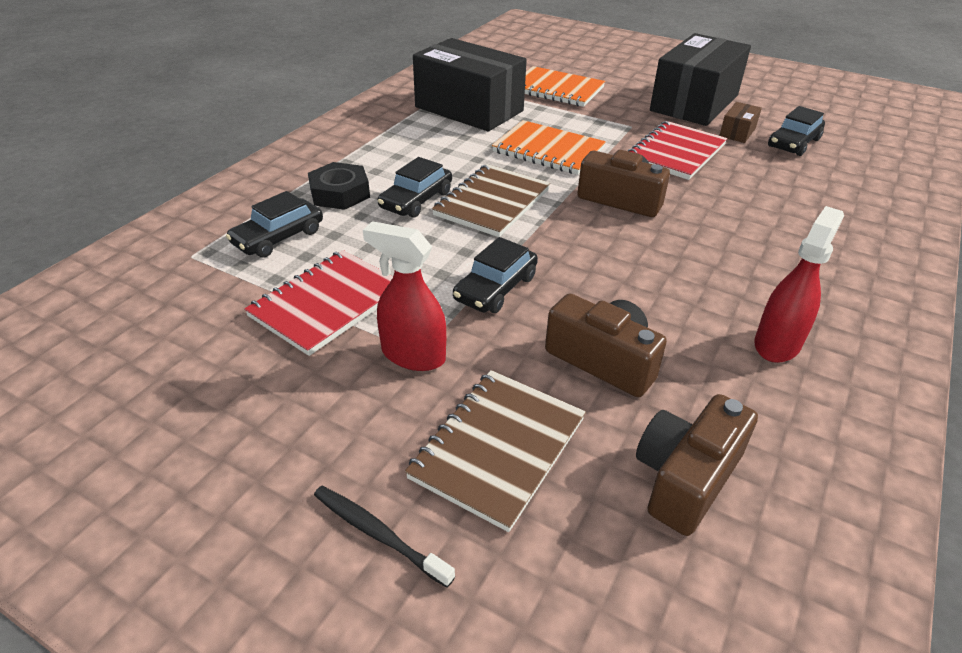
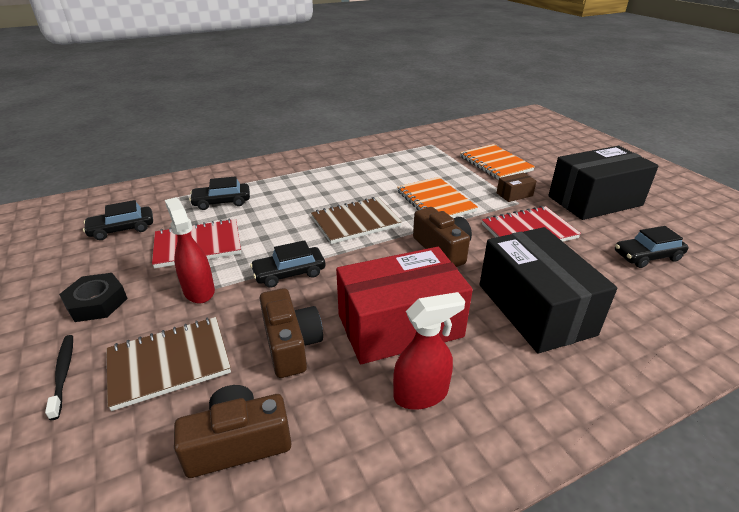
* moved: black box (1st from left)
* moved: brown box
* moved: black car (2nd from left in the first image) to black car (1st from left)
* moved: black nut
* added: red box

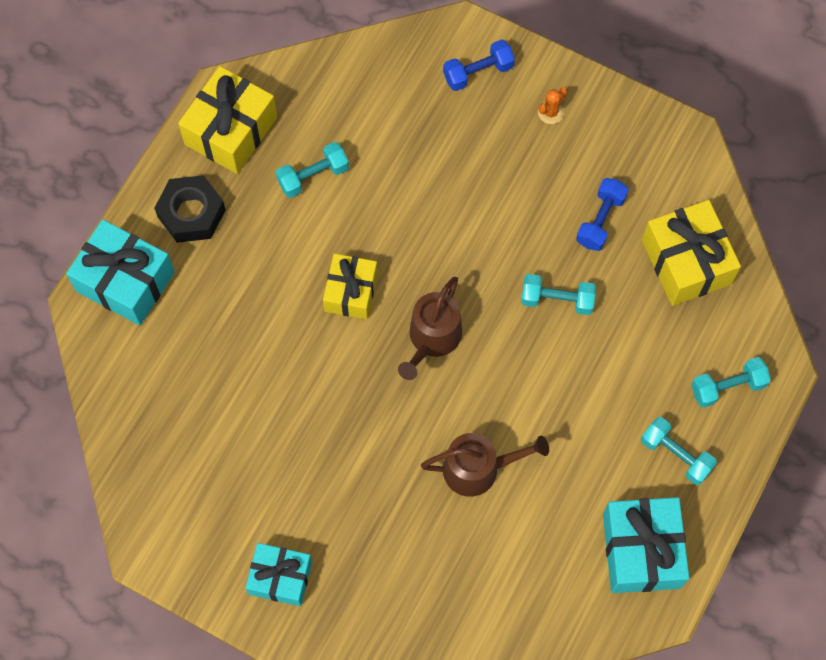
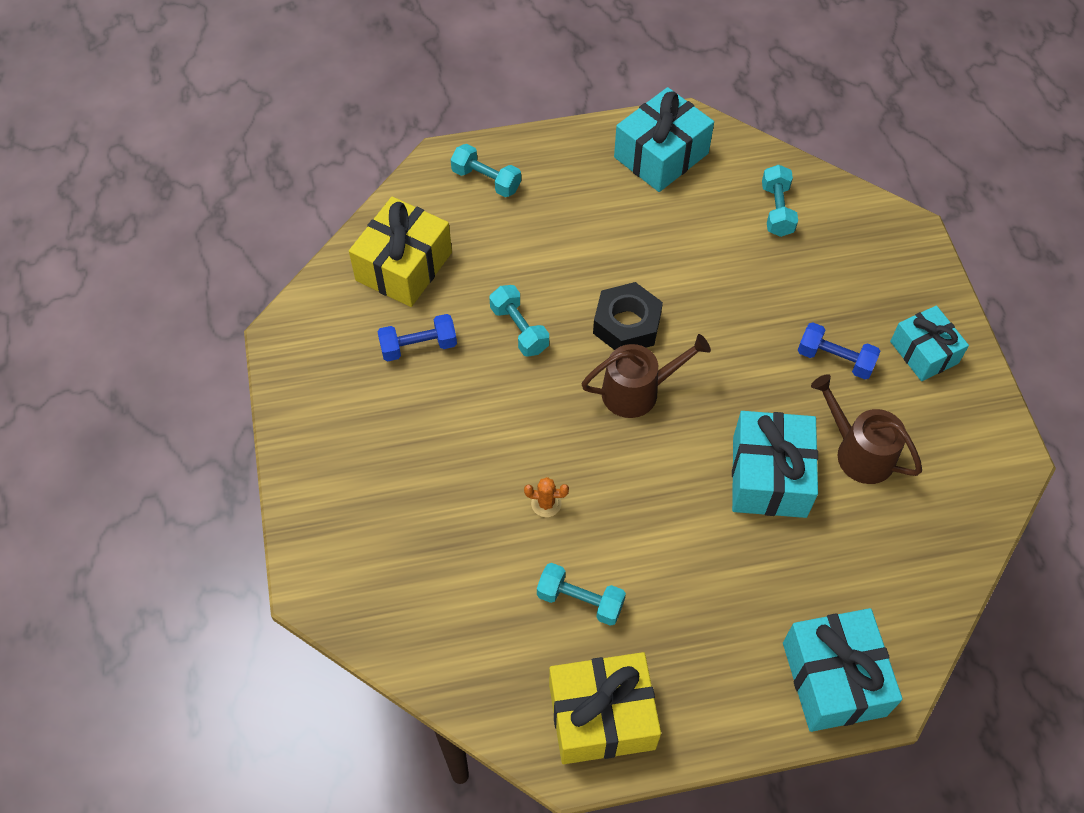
* moved: blue dumbbell (1st from left in the first image) to blue dumbbell (2nd from left)
* moved: orange cactus
* moved: black nut
* removed: yellow gift (2nd from left)
* moved: turquoise dumbbell (3rd from left in the first image) to turquoise dumbbell (4th from left)
* moved: brown watering can (2nd from left)
* added: turquoise gift (2nd from left)

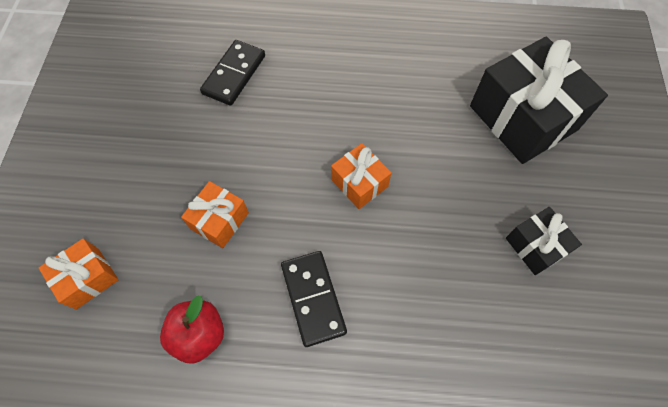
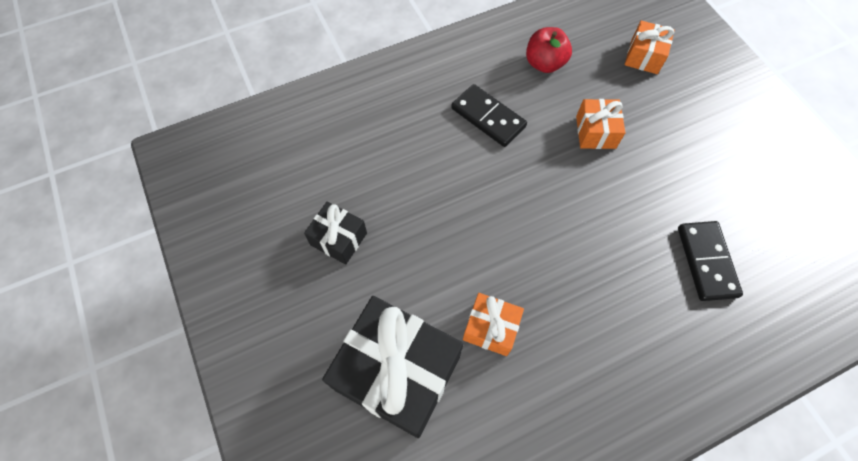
* moved: orange gift (3rd from left in the first image) to orange gift (1st from left)

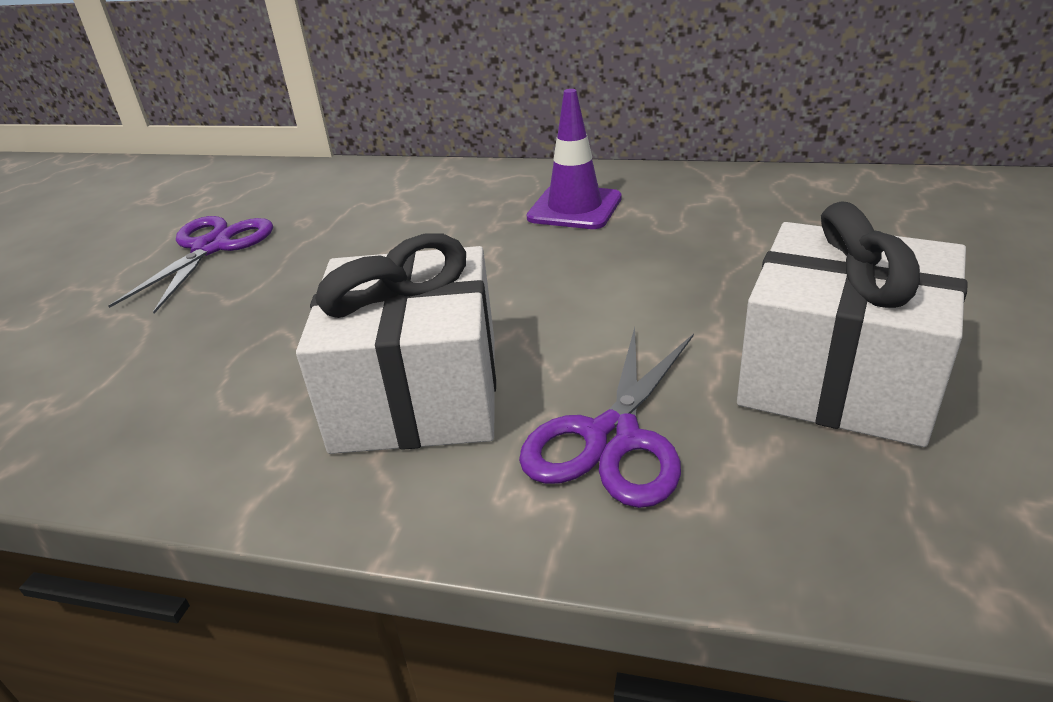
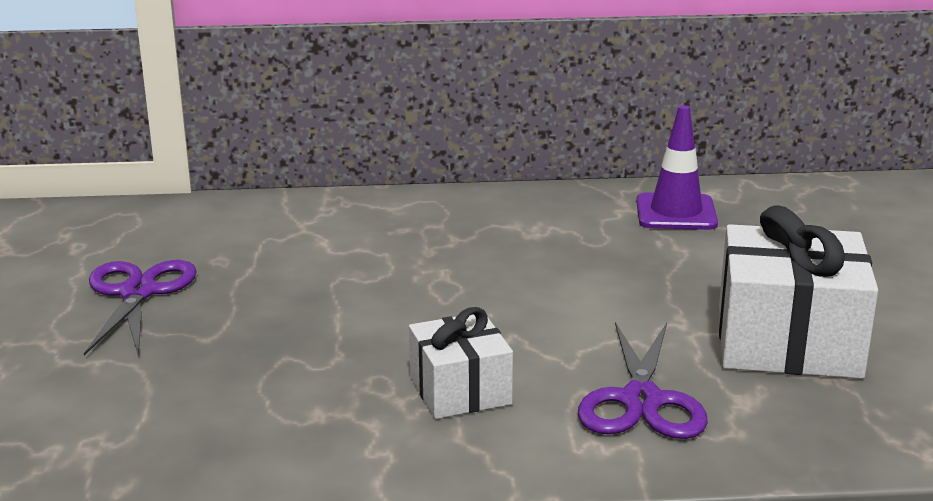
* moved: purple traffic cone
* resized: white gift (1st from left) x0.59

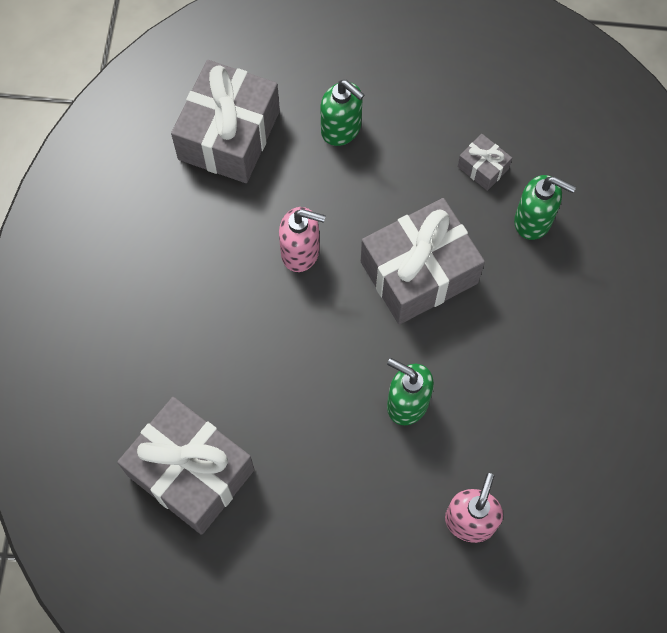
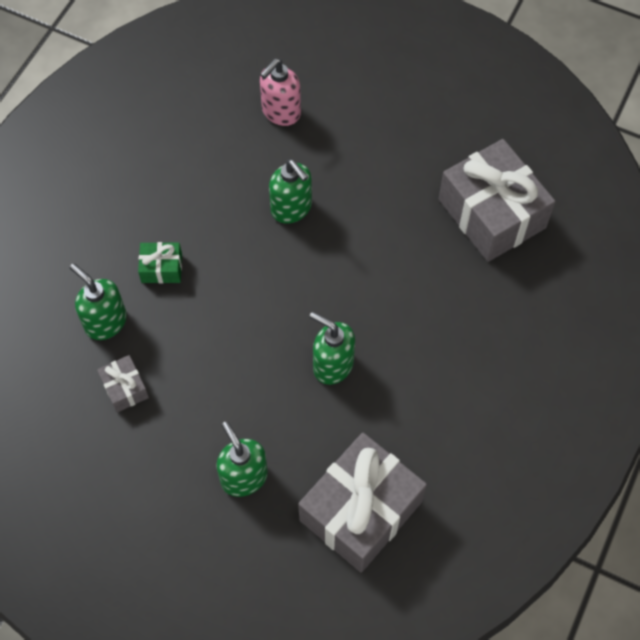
* removed: grey gift (3rd from left)
* recoloured: pink soap dispenser (1st from left) to green soap dispenser (4th from left)
* added: green gift

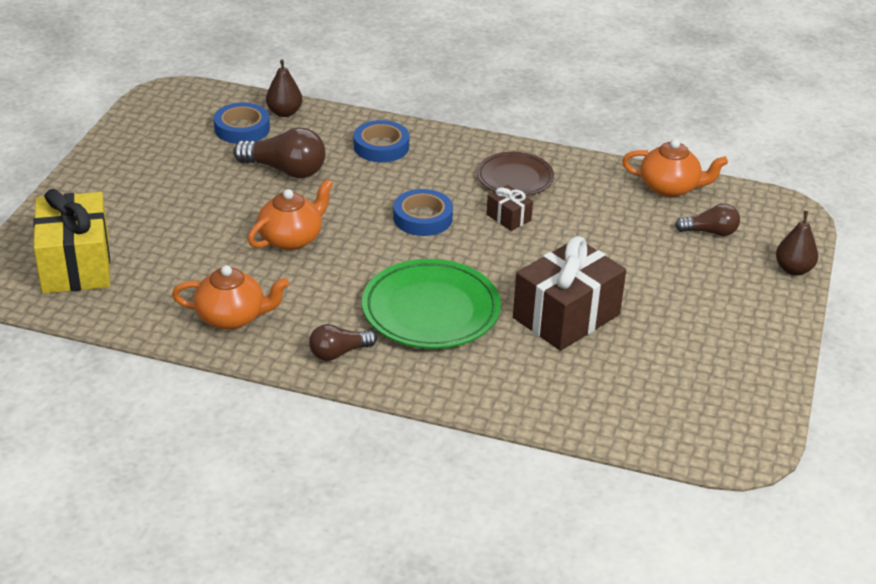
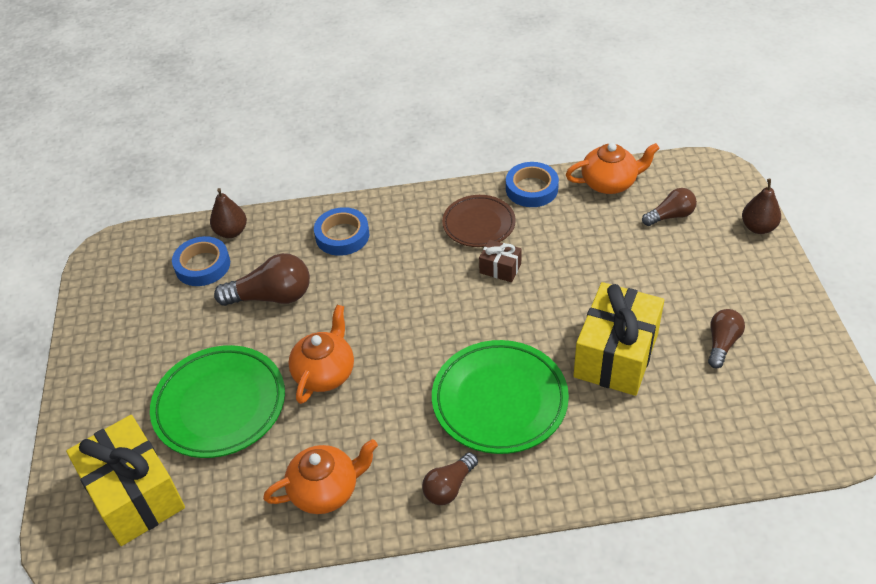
* moved: blue tape (3rd from left)
* recoloured: brown gift (2nd from left) to yellow gift (2nd from left)
* added: brown light bulb (4th from left)
* added: green plate (1st from left)

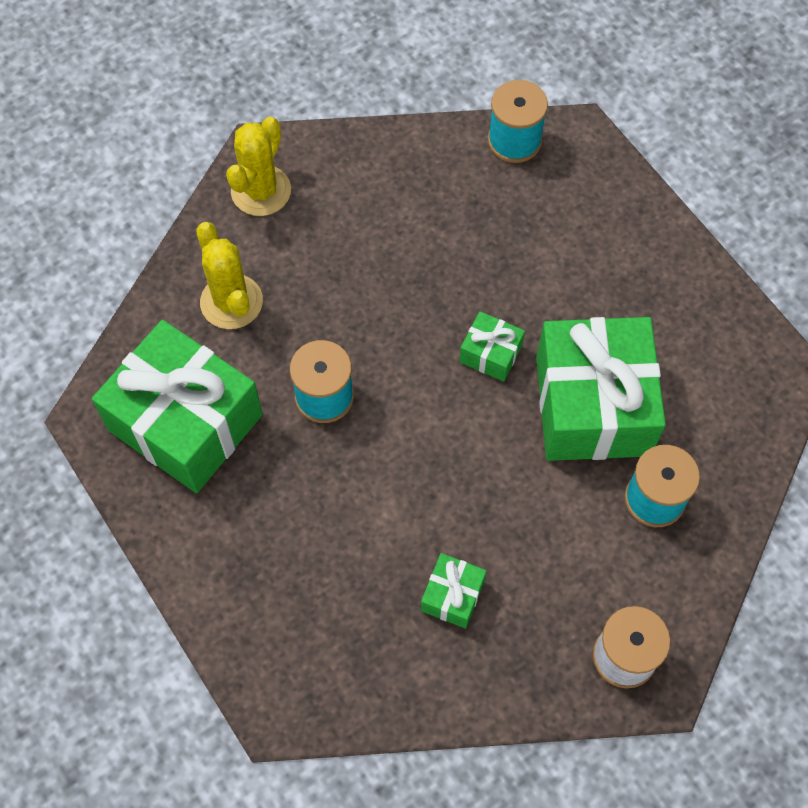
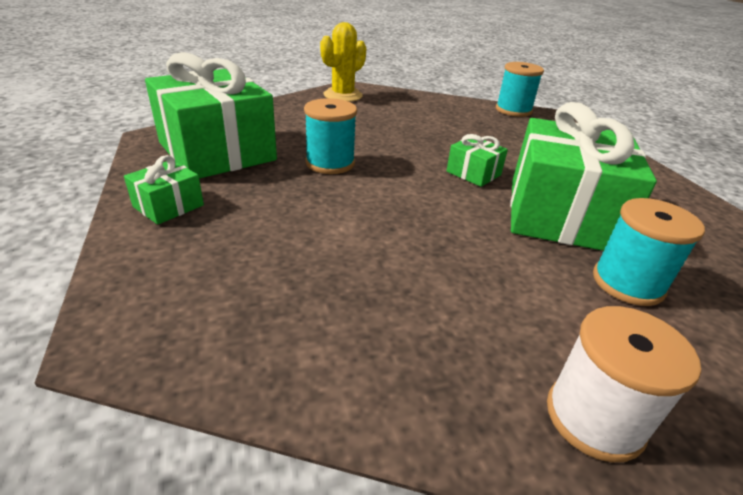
* removed: yellow cactus (1st from left)
* moved: green gift (2nd from left in the first image) to green gift (1st from left)

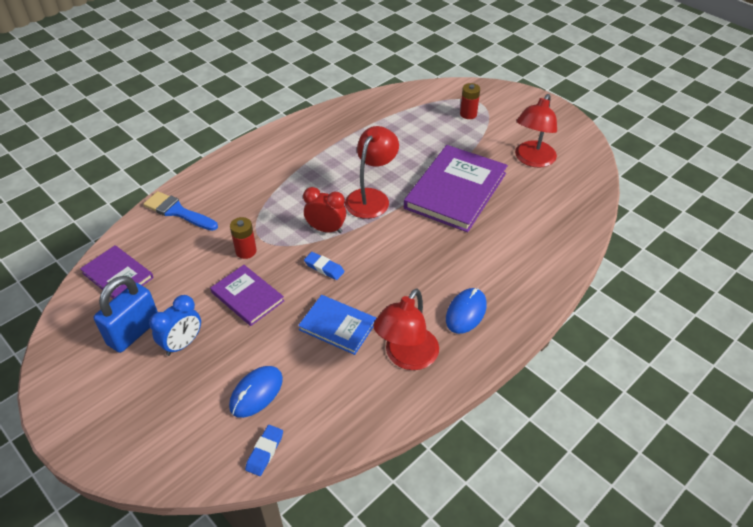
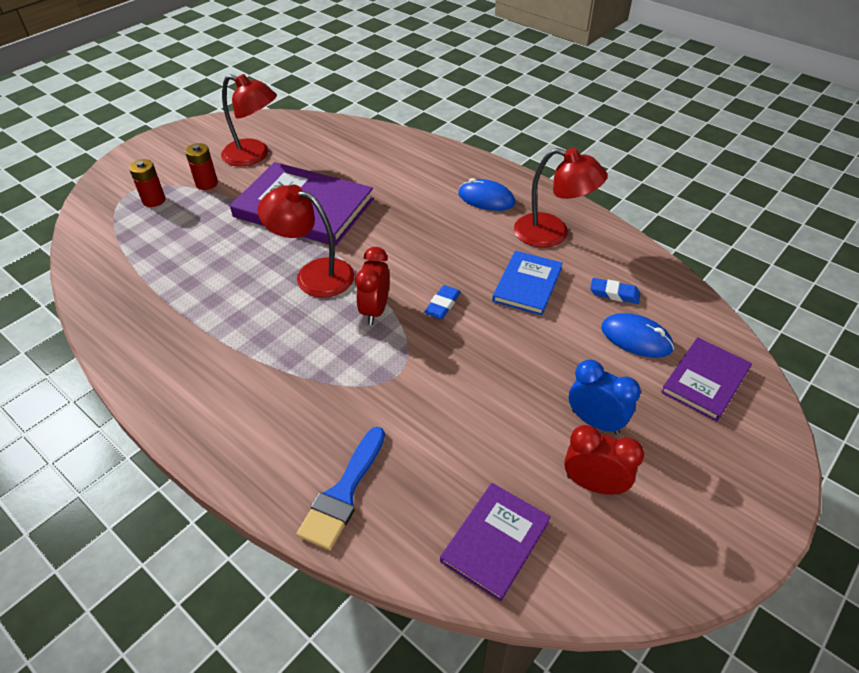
* moved: red battery (1st from left in the first image) to red battery (2nd from left)
* moved: purple book (2nd from left in the first image) to purple book (3rd from left)
* replaced: blue padlock to red clock (2nd from left)
* moved: blue eraser (1st from left in the first image) to blue eraser (2nd from left)

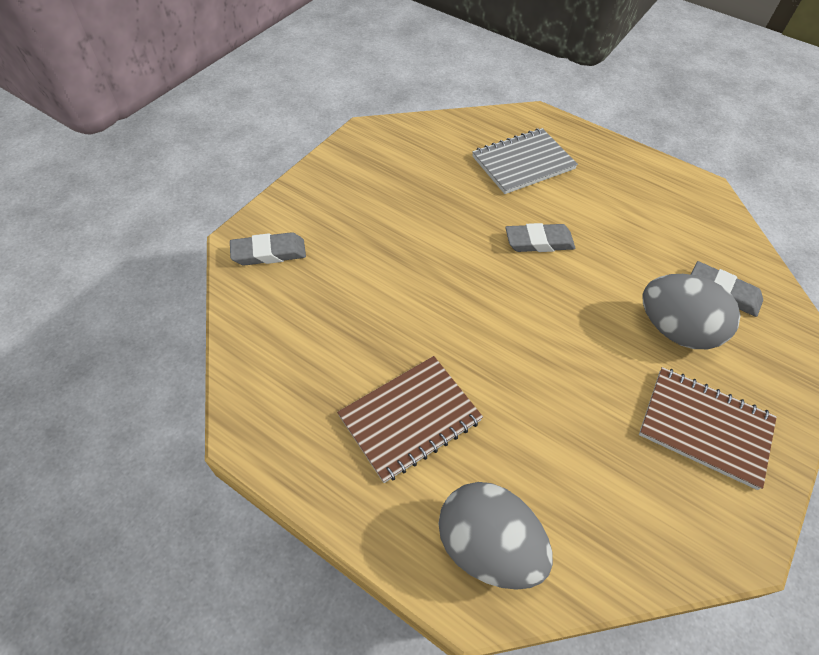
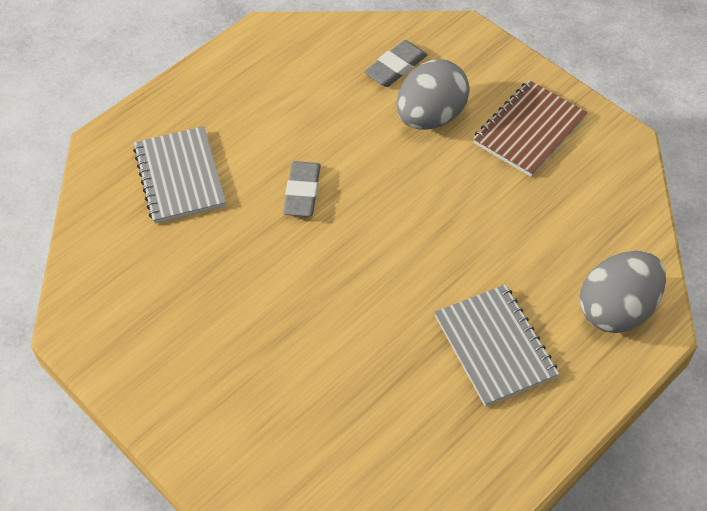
* removed: grey eraser (1st from left)
* recoloured: brown notebook (1st from left) to grey notebook (2nd from left)

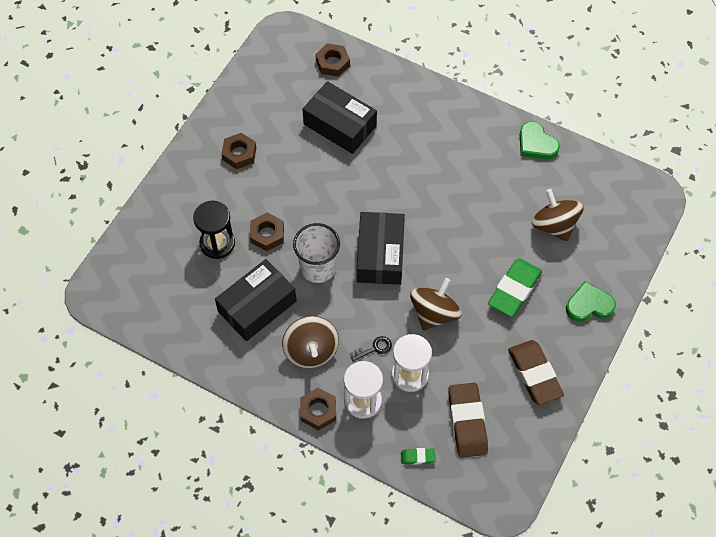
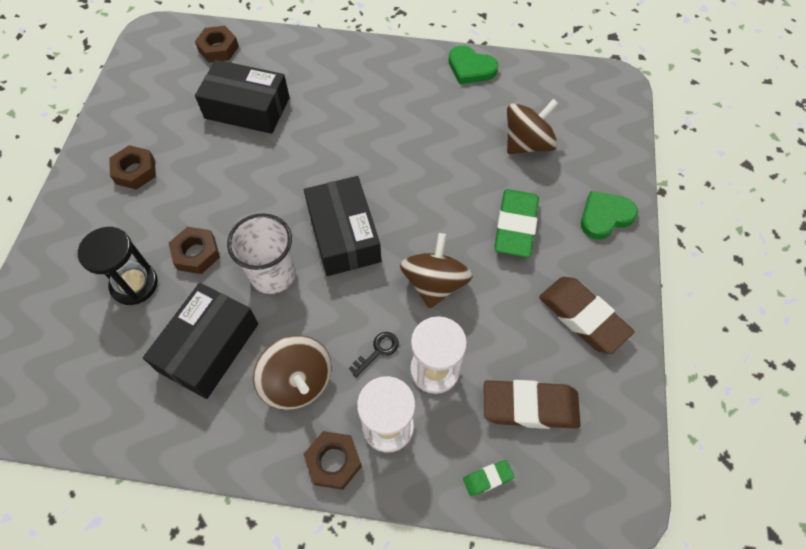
* turned: brown spinning top (3rd from left) 105 degrees clockwise
* turned: brown eraser (1st from left) 60 degrees counterclockwise

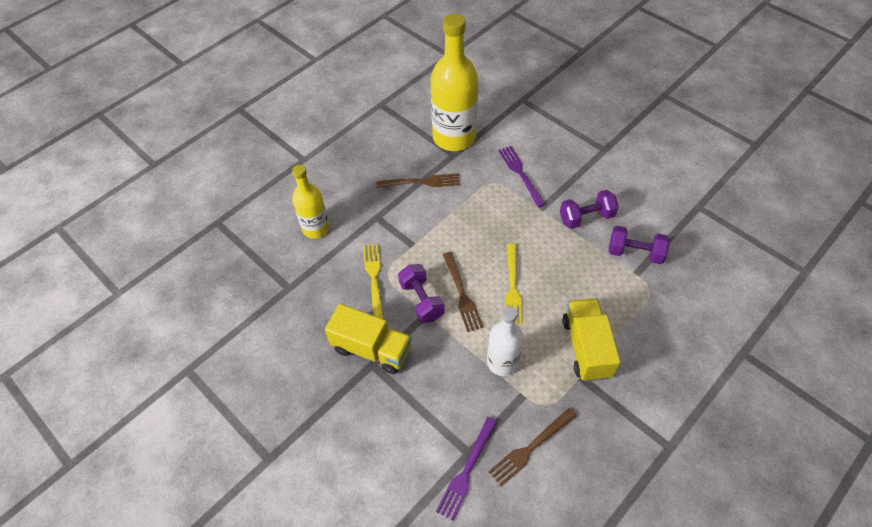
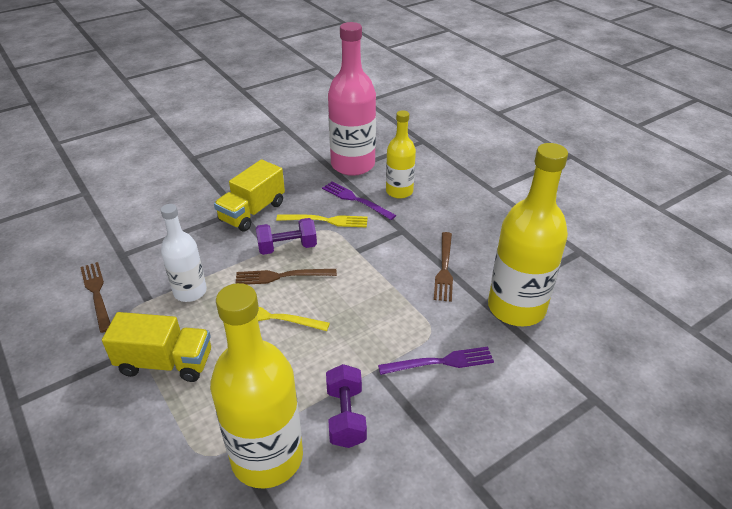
* replaced: purple dumbbell (3rd from left) to yellow bottle (1st from left)
* moved: purple fork (1st from left)
* added: pink bottle

